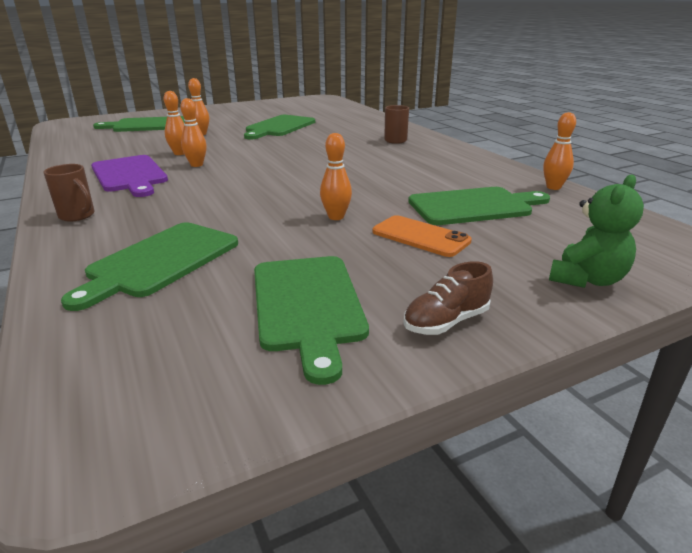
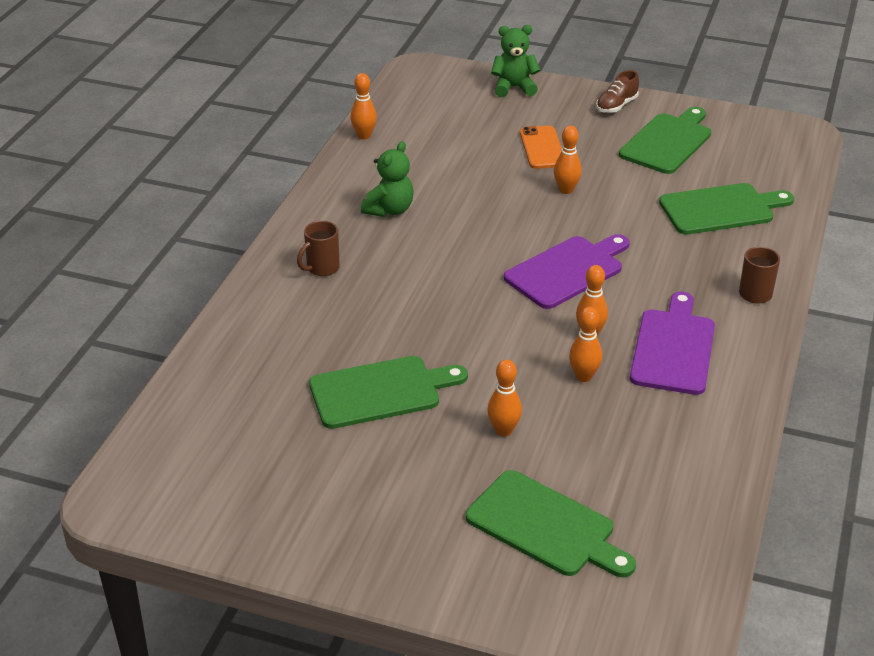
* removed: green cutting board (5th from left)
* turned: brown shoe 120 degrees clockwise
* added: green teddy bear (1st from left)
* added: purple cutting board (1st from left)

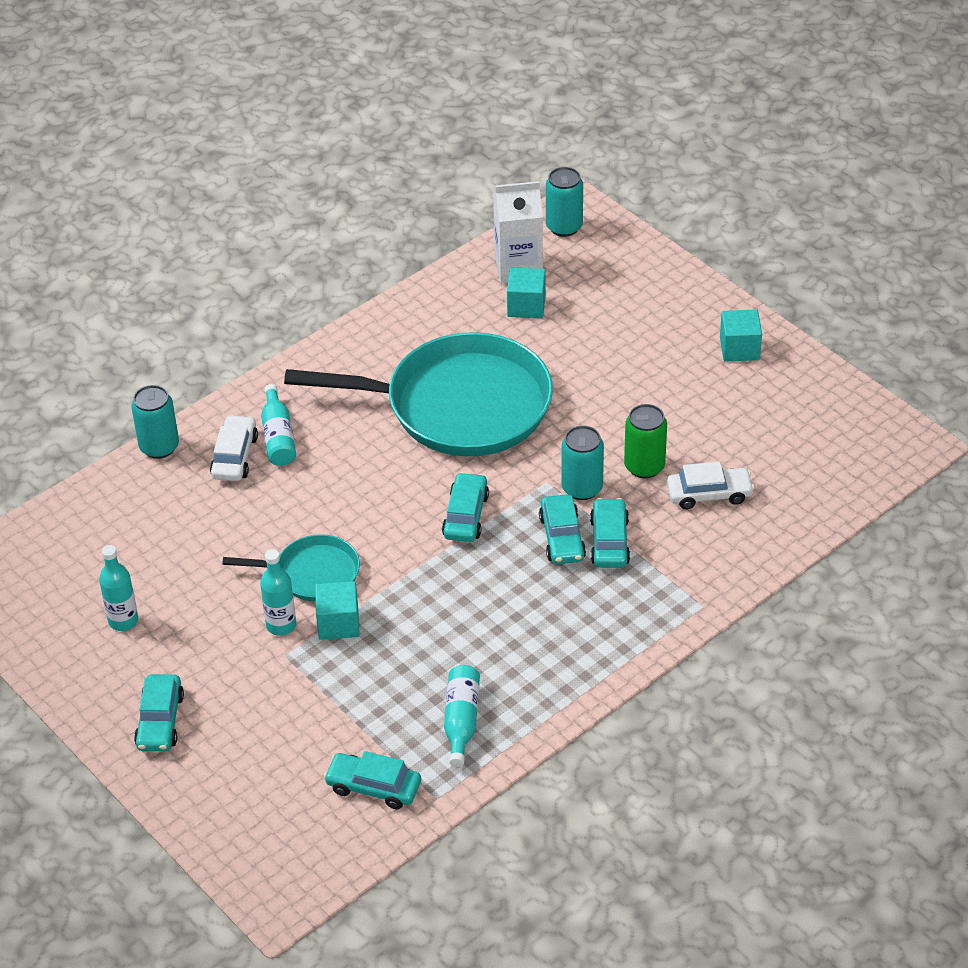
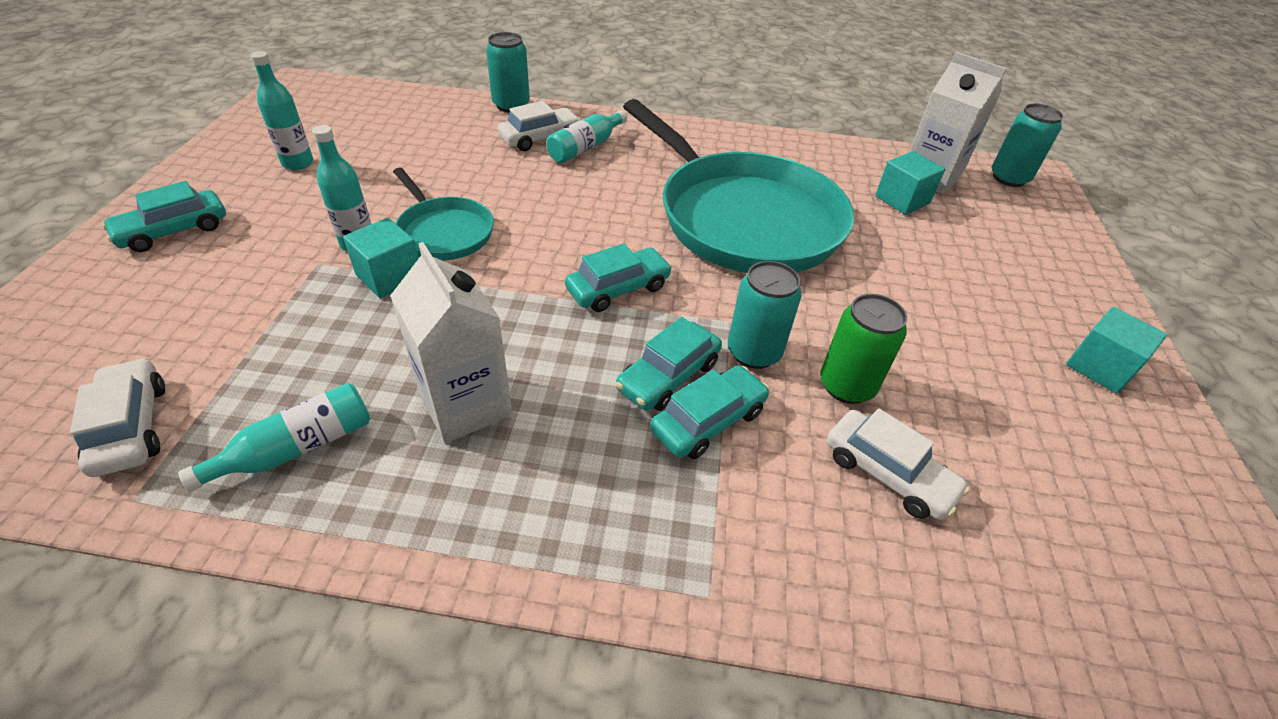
* recoloured: turquoise car (2nd from left) to white car (1st from left)
* added: white carton (1st from left)

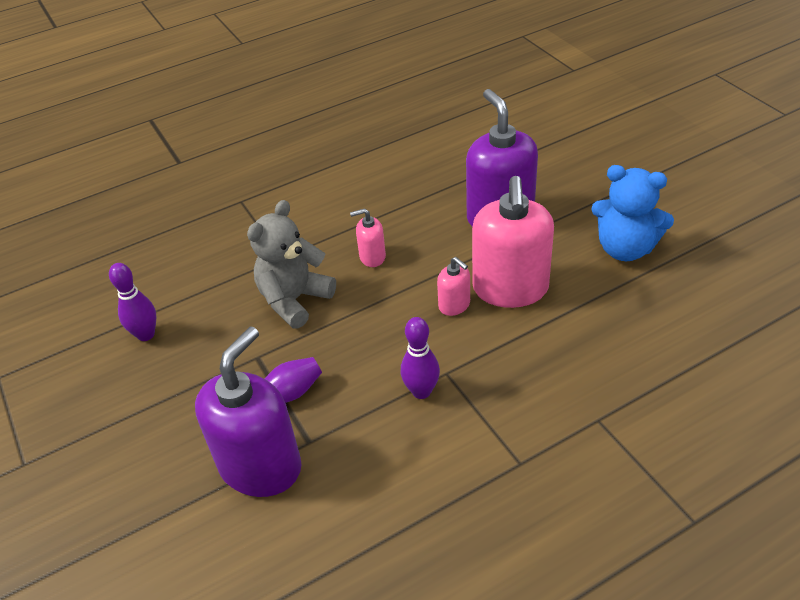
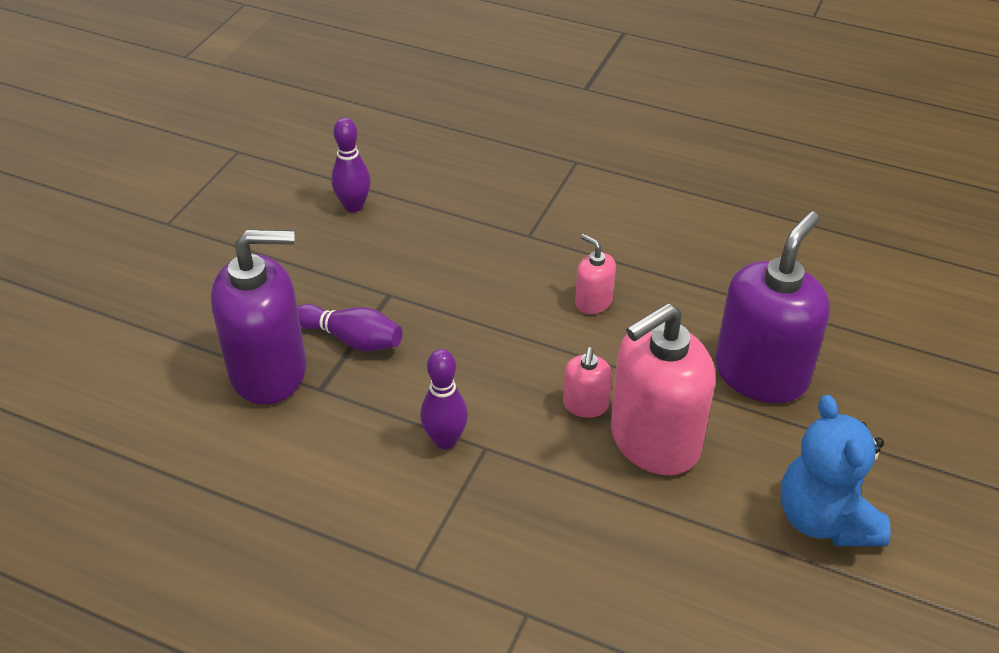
* removed: grey teddy bear

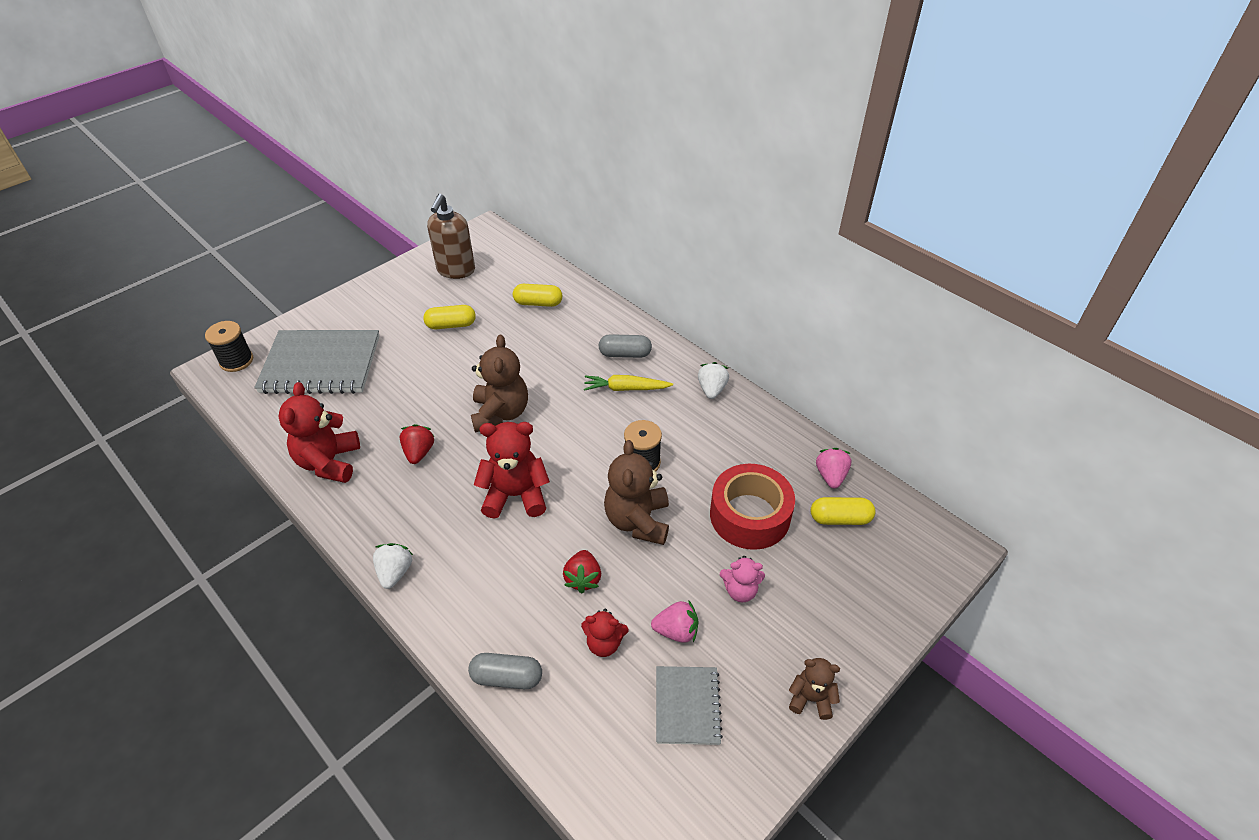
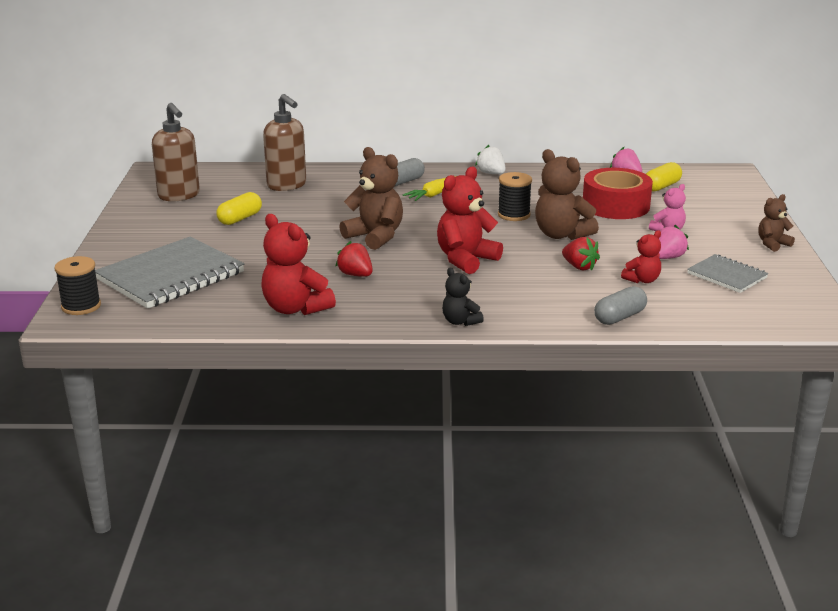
* replaced: yellow capsule (2nd from left) to brown soap dispenser (2nd from left)
* replaced: white strawberry (1st from left) to black teddy bear

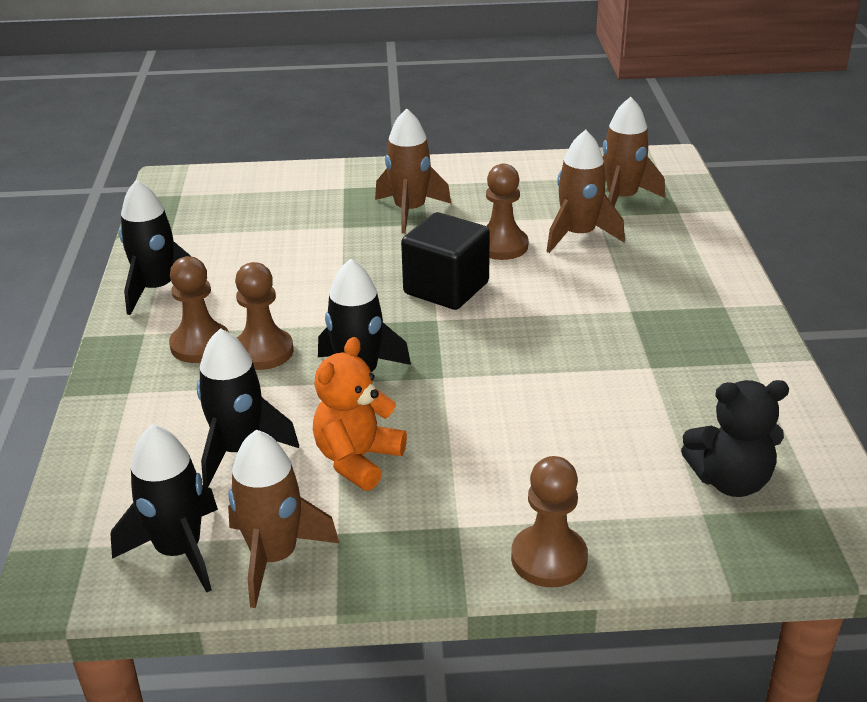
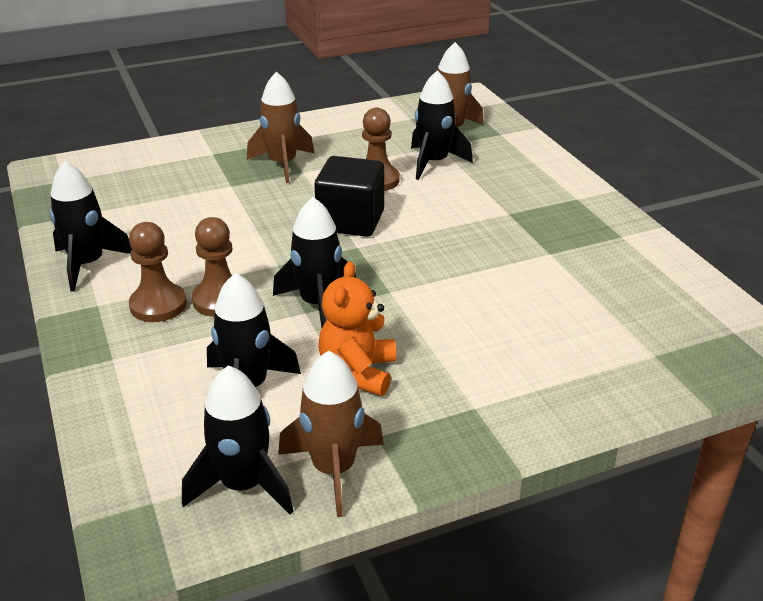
* recoloured: brown rocket (3rd from left) to black rocket (5th from left)
* removed: black teddy bear
* removed: brown pawn (4th from left)

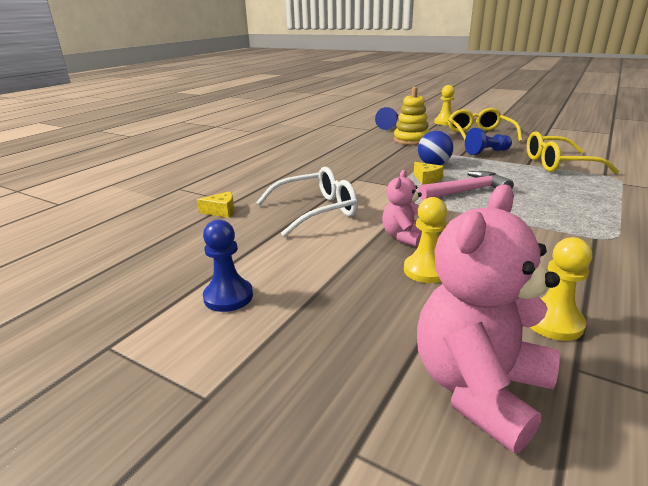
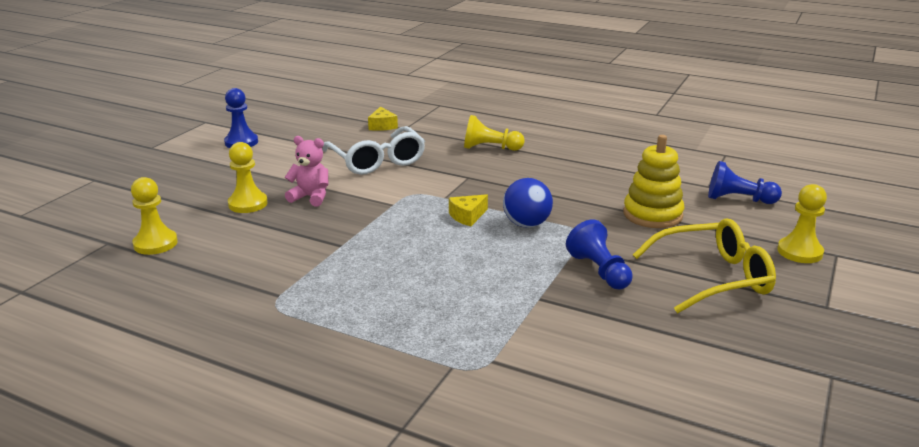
* removed: yellow glasses (2nd from left)
* removed: pink hammer
* removed: pink teddy bear (2nd from left)
* added: yellow pawn (3rd from left)

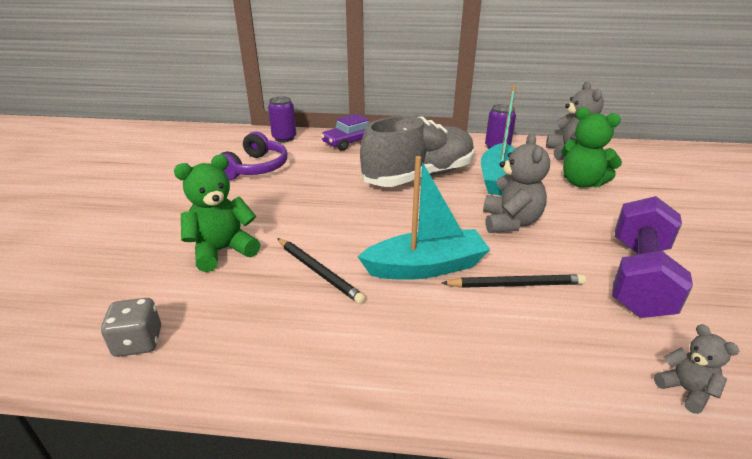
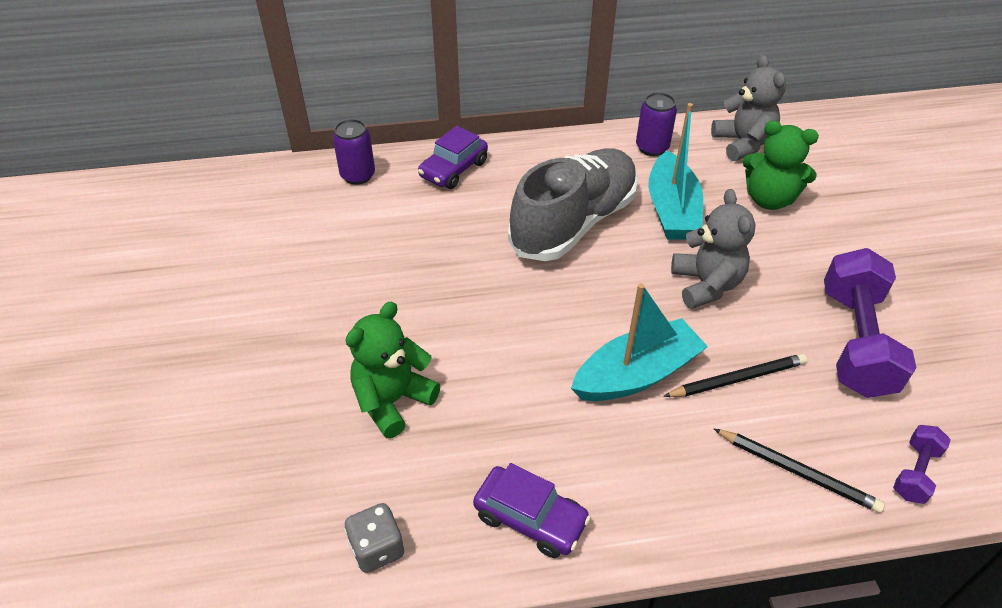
* removed: purple headphones
* moved: black pencil (1st from left in the first image) to black pencil (2nd from left)
* replaced: grey teddy bear (3rd from left) to purple dumbbell (2nd from left)
* added: purple car (2nd from left)

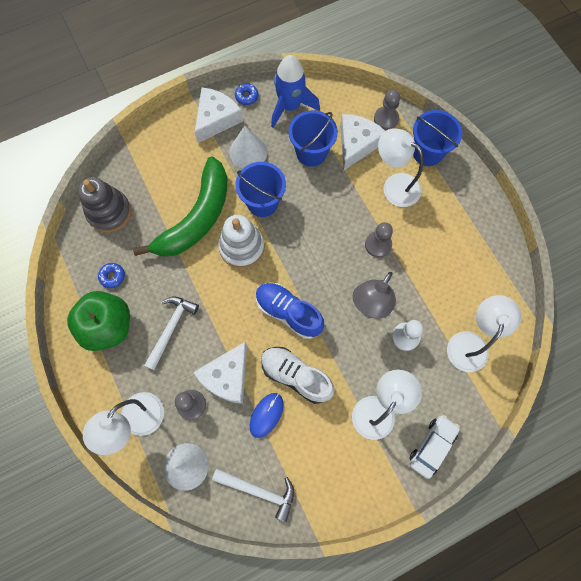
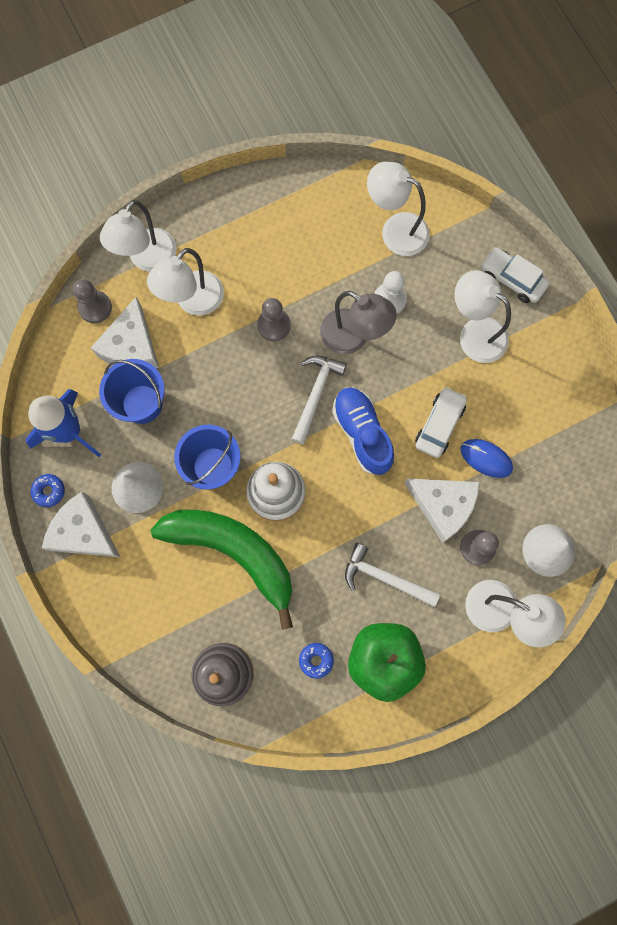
* replaced: blue bucket (3rd from left) to white lamp (1st from left)
* turned: white cheese (3rd from left in the first image) 105 degrees counterclockwise
* turned: blue shoe 120 degrees clockwise
* replaced: white shoe to white car (1st from left)
* moved: white hammer (2nd from left in the first image) to white hammer (1st from left)

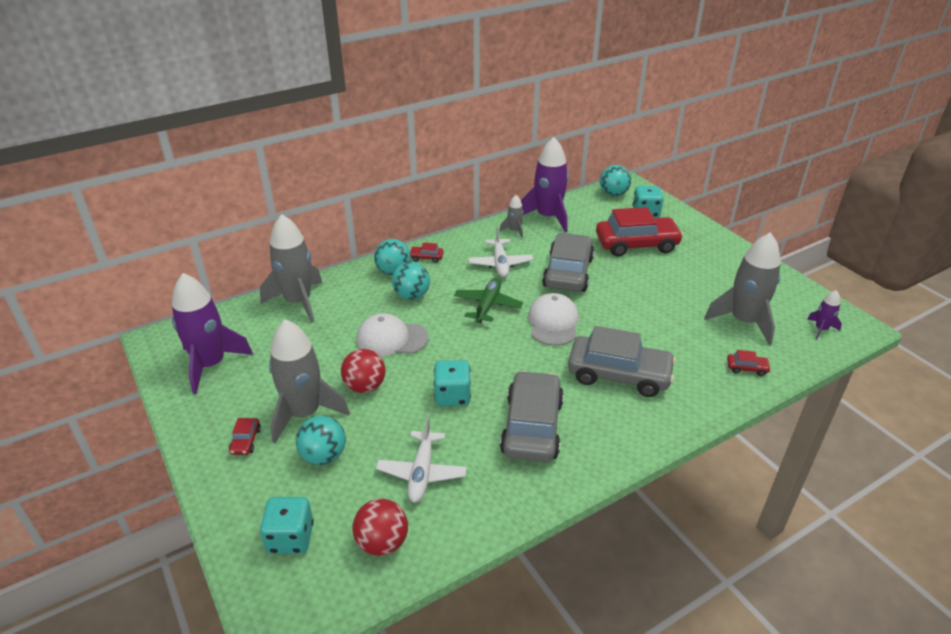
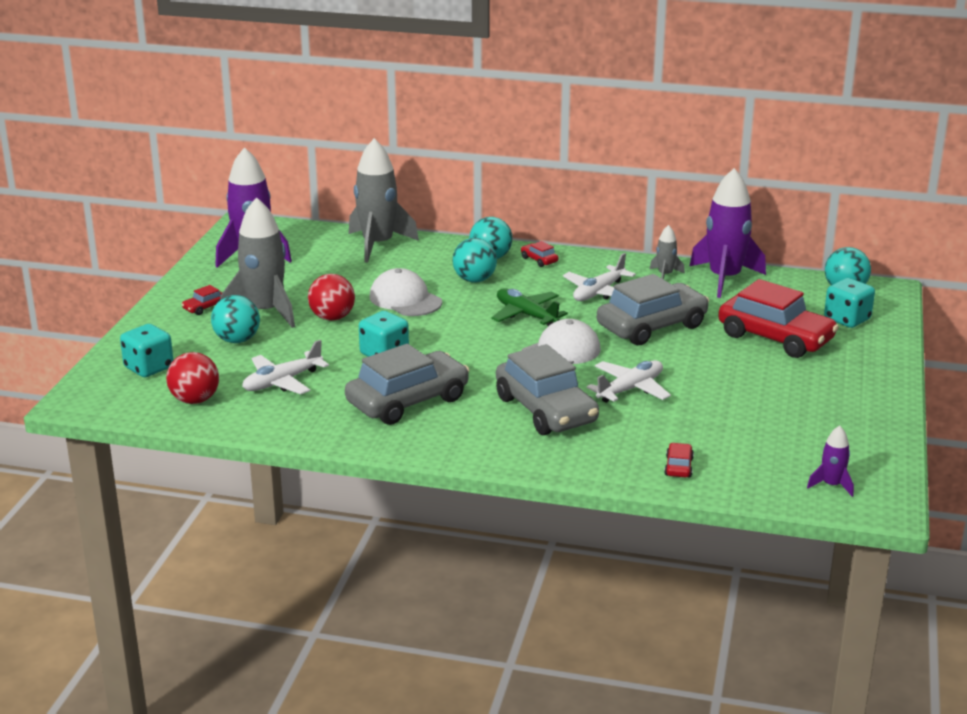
* removed: grey rocket (4th from left)
* turned: green plane 105 degrees counterclockwise
* turned: red car (4th from left in the first image) 135 degrees counterclockwise
* added: white plane (3rd from left)

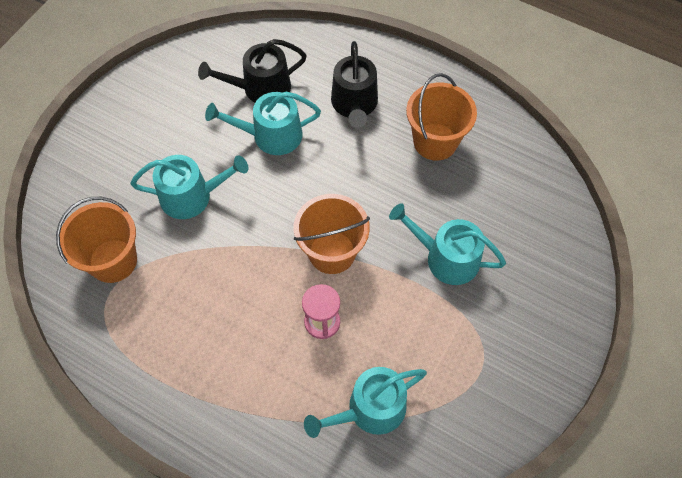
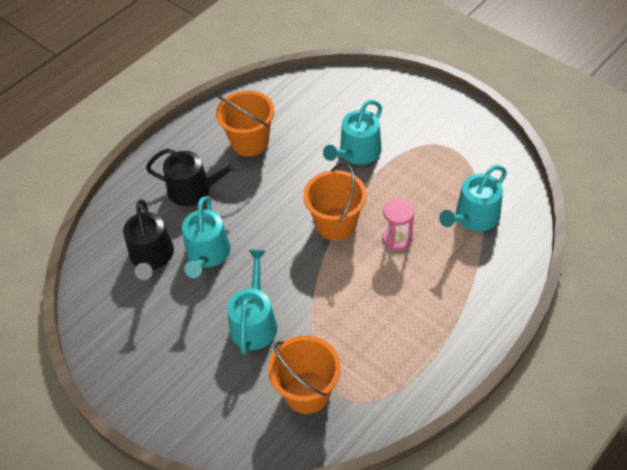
* turned: turquoise watering can (3rd from left in the first image) 60 degrees clockwise

